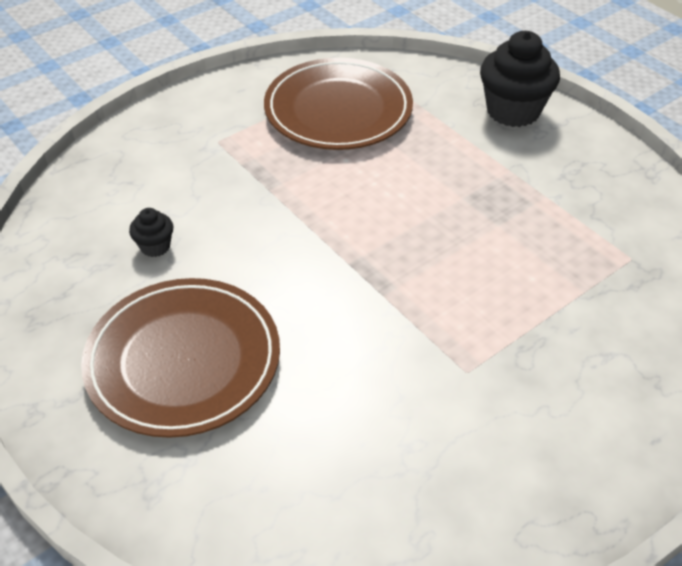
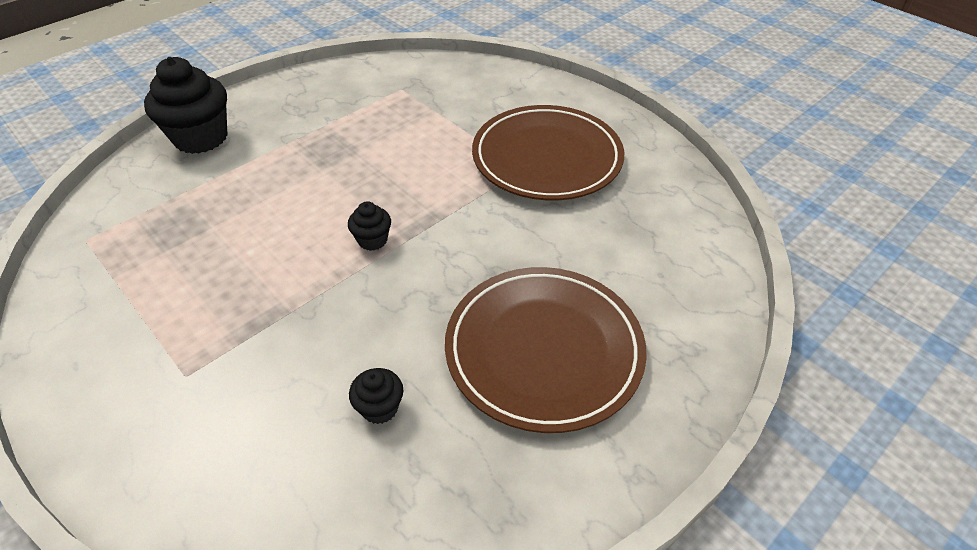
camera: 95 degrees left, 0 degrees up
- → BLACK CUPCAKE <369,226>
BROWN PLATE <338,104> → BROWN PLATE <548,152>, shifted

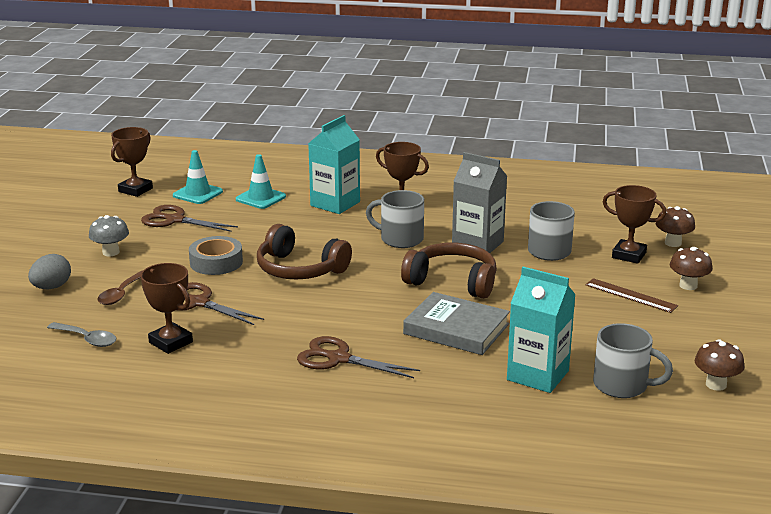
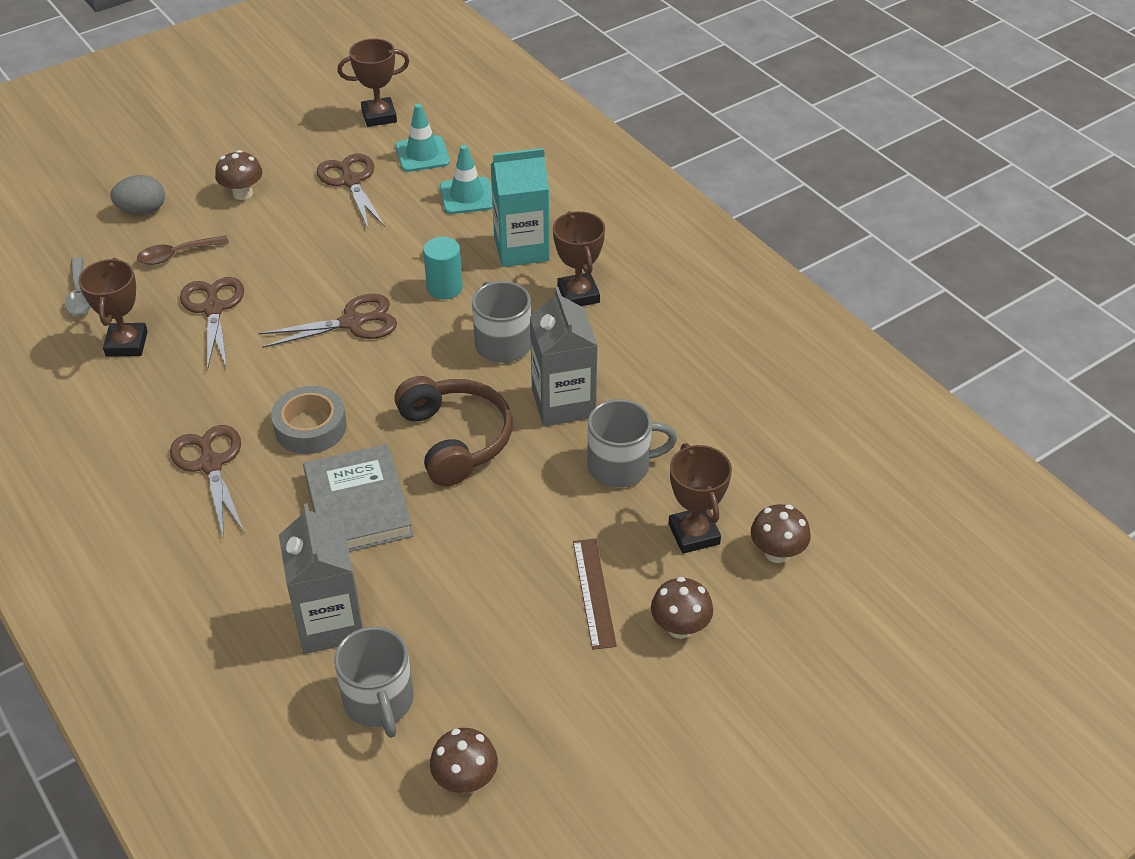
camera: 45 degrees right, 20 degrees up
- → TURQUOISE CYLINDER <443,268>
GREY TAPE <216,255> → GREY TAPE <309,420>, shifted
BROWN HEADPHONES <304,252> → BROWN SCISSORS <328,321>
GREY MUSHROOM <109,235> → BROWN MUSHROOM <238,175>
TURQUOISE CARTON <541,330> → GREY CARTON <321,578>

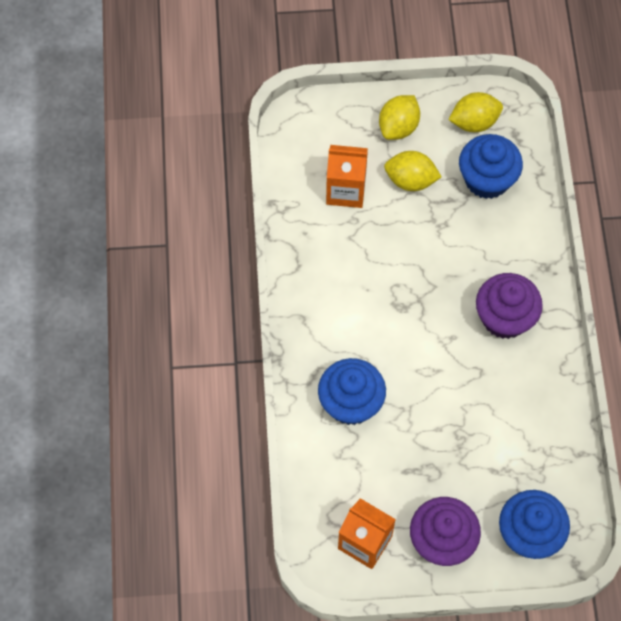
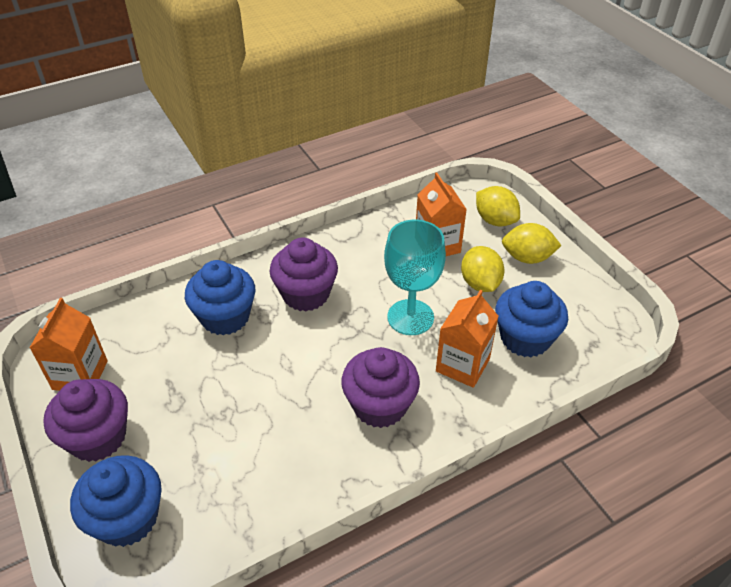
camera: 65 degrees right, 20 degrees down
- → PURPLE CUPCAKE <304,274>
- → TURQUOISE GOBLET <415,277>
- → ORANGE CARTON <467,339>
YELLOW LEMON <475,112> → YELLOW LEMON <498,206>, shifted

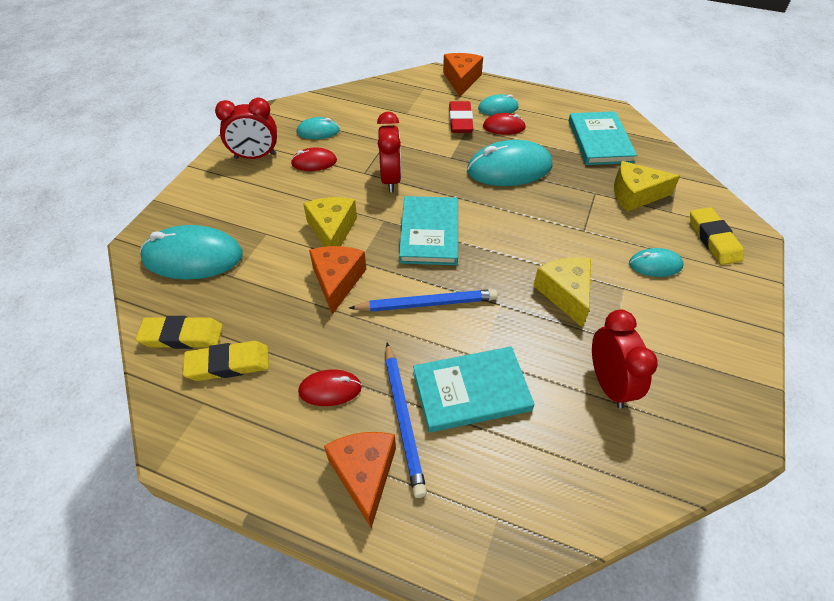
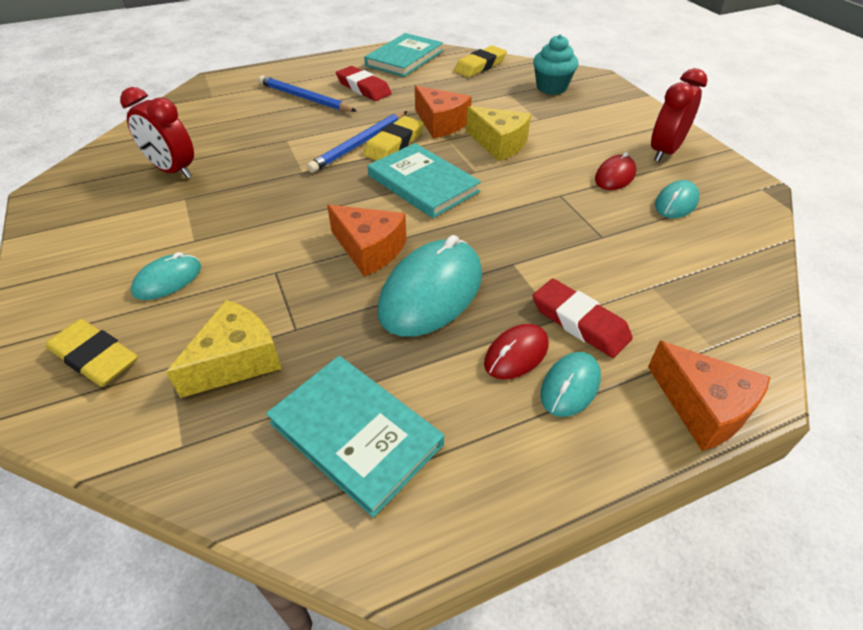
camera: 135 degrees right, 5 degrees down
RED CLOCK <389,152> → -
YELLOW CHEESE <562,292> → -
YELLOW ERASER <226,361> → YELLOW ERASER <393,138>, shifted
ORANGE CHEESE <360,480> → ORANGE CHEESE <366,241>, shifted
TURQUOISE BOOK <474,389> → TURQUOISE BOOK <403,55>, shifted
TURQUOISE MOUSE <191,252> → TURQUOISE CUPCAKE <555,64>
RED MOUSE <330,387> → RED ERASER <364,83>

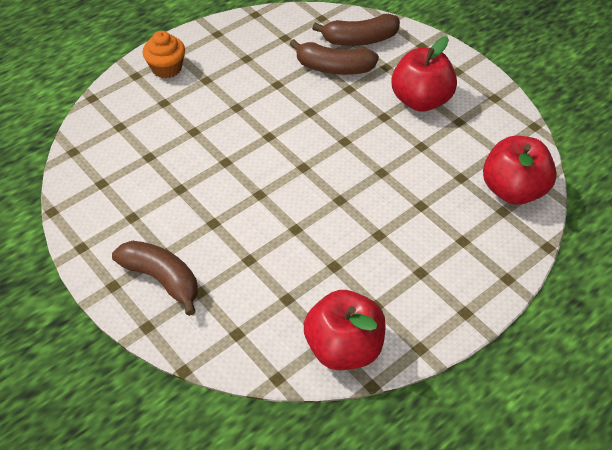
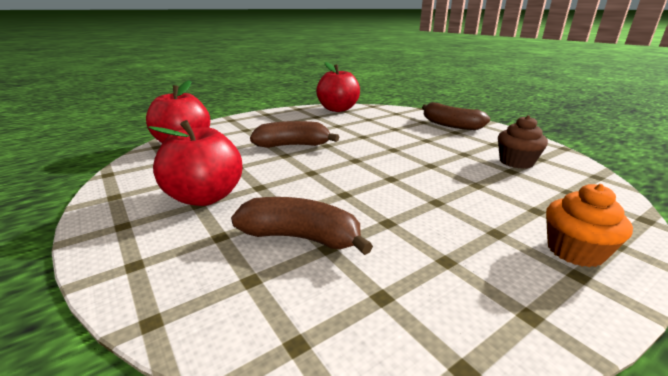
camera: 175 degrees left, 25 degrees down
- → BROWN CUPCAKE <523,142>
BROWN BANANA <356,30> → BROWN BANANA <294,134>, shifted

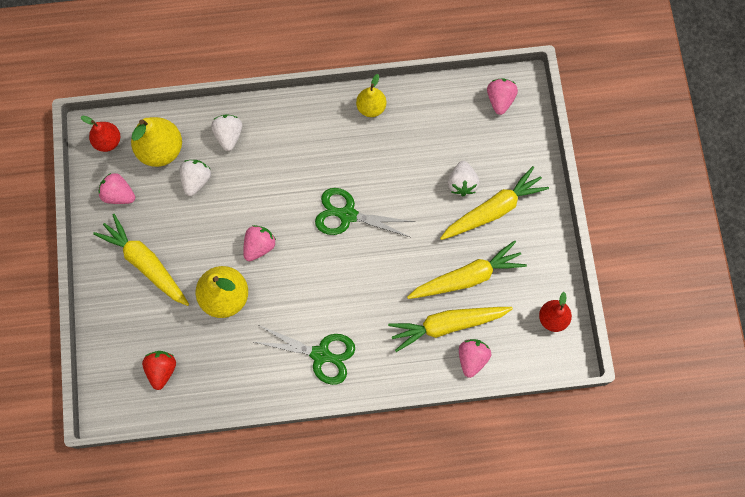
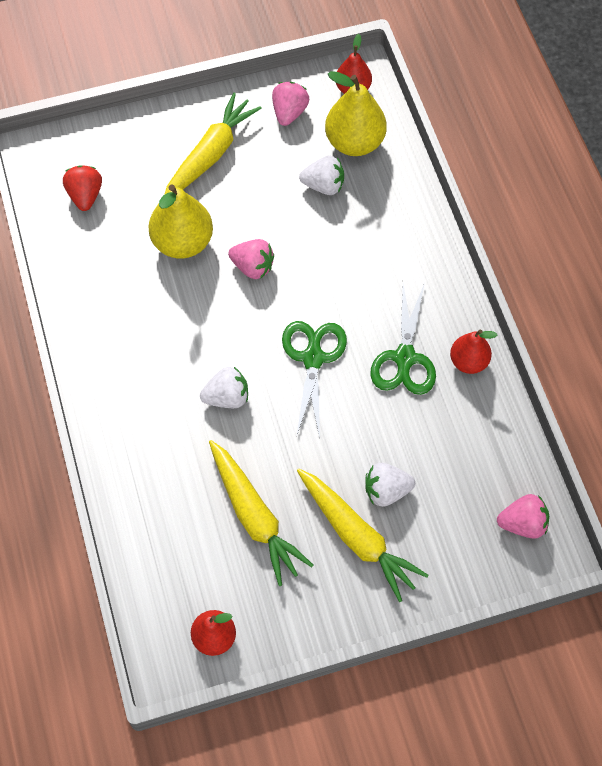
camera: 80 degrees right, 10 degrees down
YELLOW CARROT <450,329> → -
PINK STRAWBERRY <475,358> → -
WHITE STRAWBERRY <226,132> → WHITE STRAWBERRY <224,387>, shifted
GREEN SCISSORS <304,355> → GREEN SCISSORS <403,339>, shifted
YELLOW PEAR <371,95> → RED PEAR <473,351>
RED STRAWBERRY <159,370> → RED STRAWBERRY <82,188>, 90 degrees counterclockwise

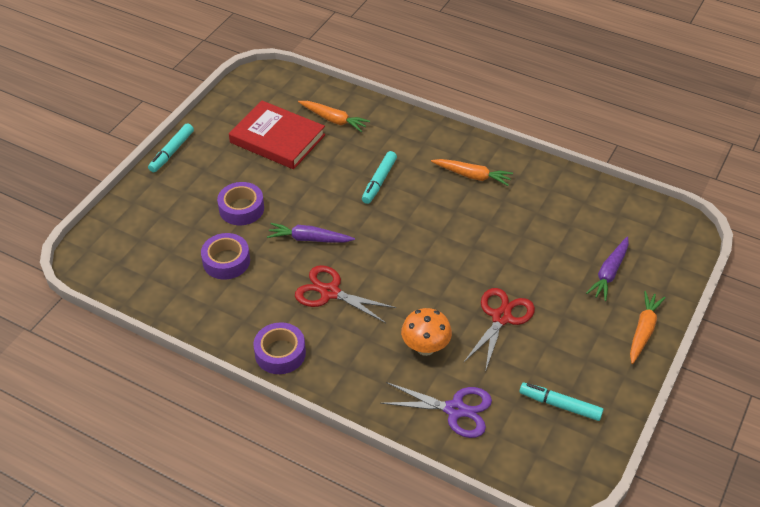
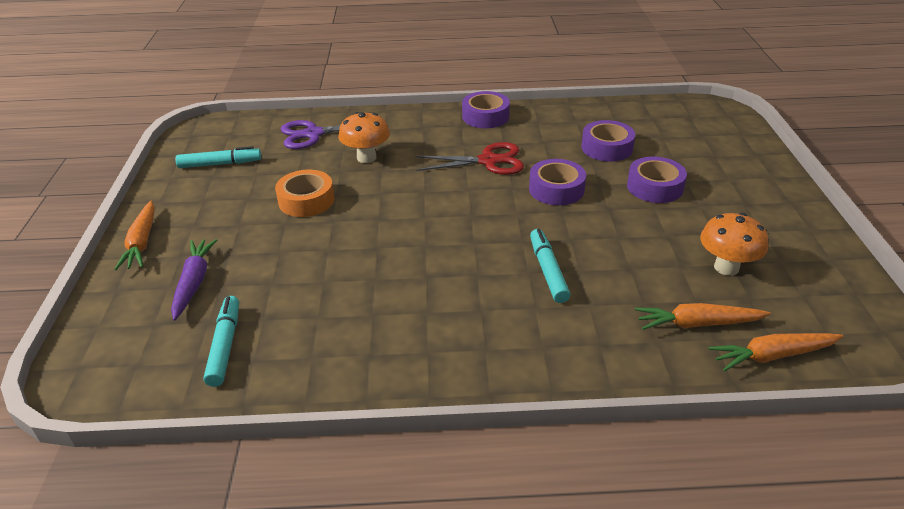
camera: 150 degrees right, 10 degrees down
TURQUOISE MARKER <171,147> → TURQUOISE MARKER <221,341>, shifted
ORANGE CARROT <472,172> → ORANGE CARROT <776,352>, shifted
RED BOOK <277,135> → ORANGE MUSHROOM <734,244>
PURPLE CARROT <311,233> → PURPLE TAPE <557,182>
RED SCISSORS <499,330> → ORANGE TAPE <304,193>

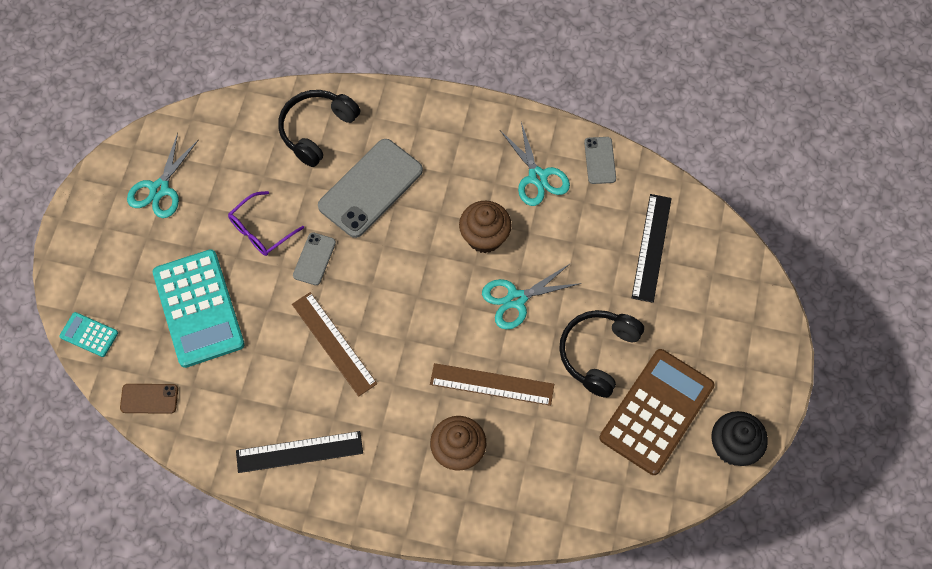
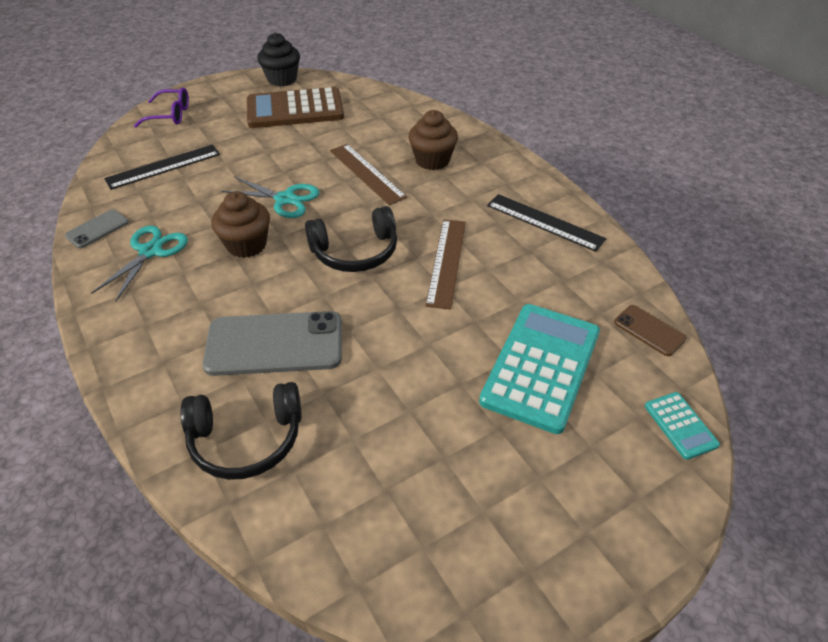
camera: 135 degrees left, 20 degrees down
TURQUOISE SCISSORS <163,175> → -
GREY PHONE <314,258> → -
PURPLE GLASSES <266,223> → PURPLE GLASSES <161,108>, shifted
BLACK HEADPHONES <601,354> → BLACK HEADPHONES <351,239>, shifted

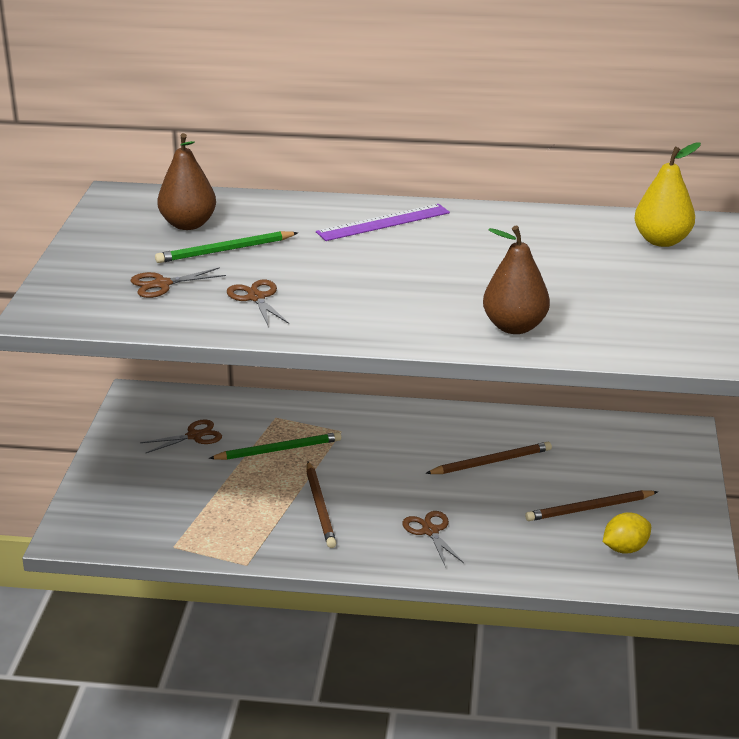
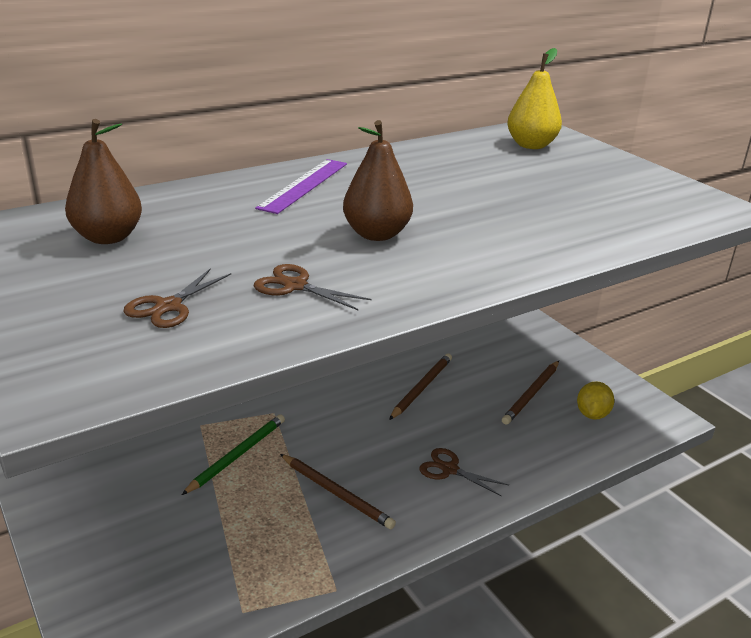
camera: 40 degrees left, 0 degrees up
BROWN SCISSORS <181,436> → -
GREEN PENCIL <226,247> → -
BROWN PEAR <516,280> → BROWN PEAR <378,180>, shifted

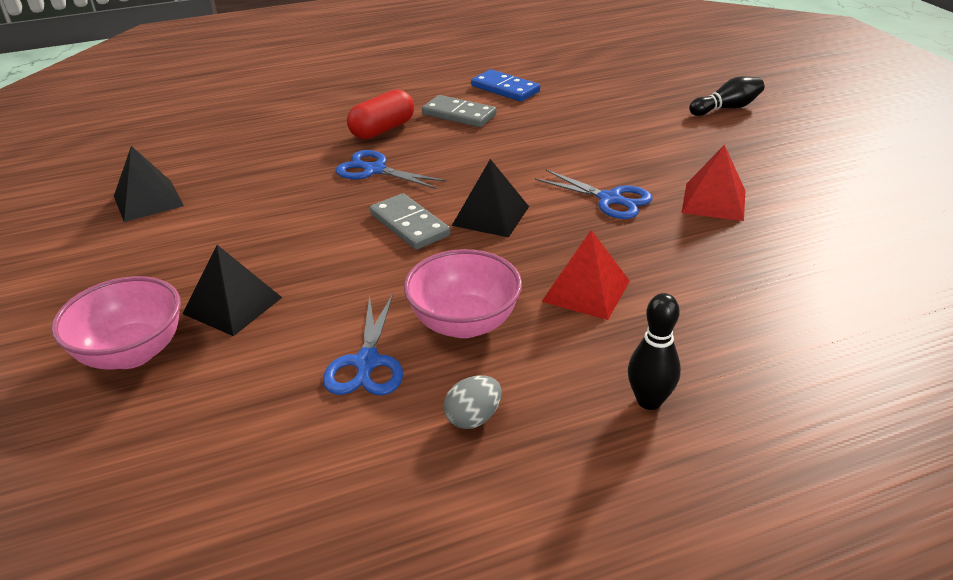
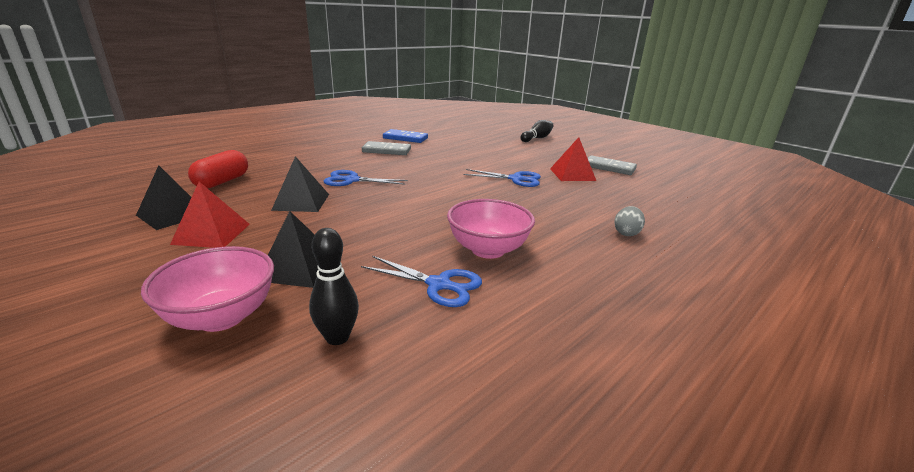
camera: 25 degrees left, 10 degrees down
RED CAPSULE <380,114> → RED CAPSULE <218,169>, shifted
GREY DOMINO <410,221> → GREY DOMINO <612,165>, shifted
GREY EGG <473,402> → GREY EGG <629,221>, shifted
BLACK PYRAMID <490,198> → BLACK PYRAMID <300,184>, shifted
RED PYRAMID <585,275> → RED PYRAMID <210,215>, shifted
BLACK BOWLING PIN <654,351> → BLACK BOWLING PIN <334,286>, shifted
BLUE SCISSORS <363,344> → BLUE SCISSORS <421,281>, 45 degrees counterclockwise

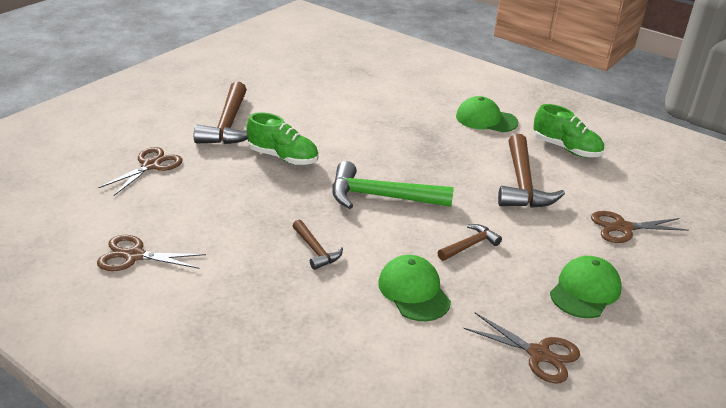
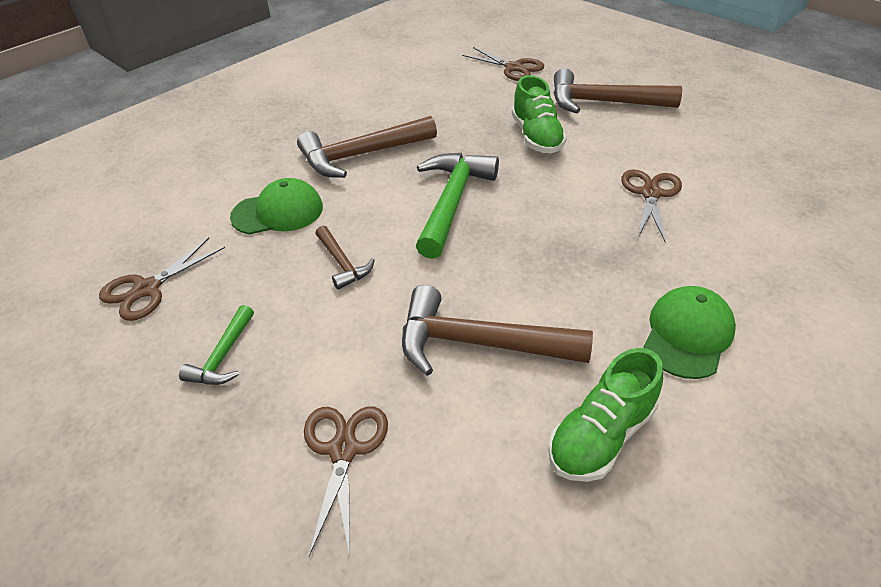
camera: 100 degrees right, 10 degrees up
BROWN SCISSORS <151,253> → BROWN SCISSORS <651,206>, shifted
GREEN CAP <586,287> → GREEN HAMMER <216,345>
GREEN SHOE <282,138> → GREEN SHOE <539,114>, 45 degrees counterclockwise
BROWN HAMMER <318,245> → BROWN HAMMER <367,147>, x1.91

